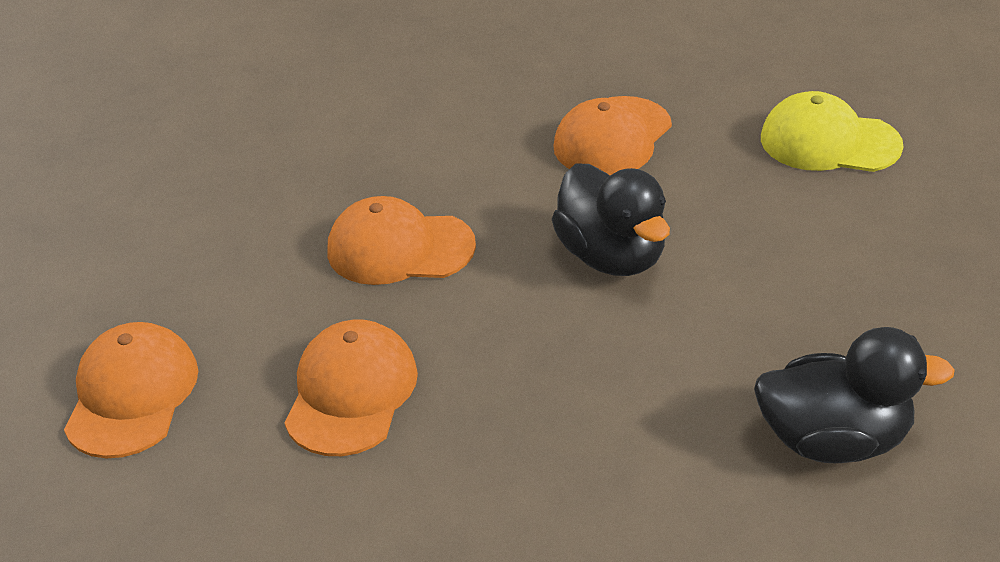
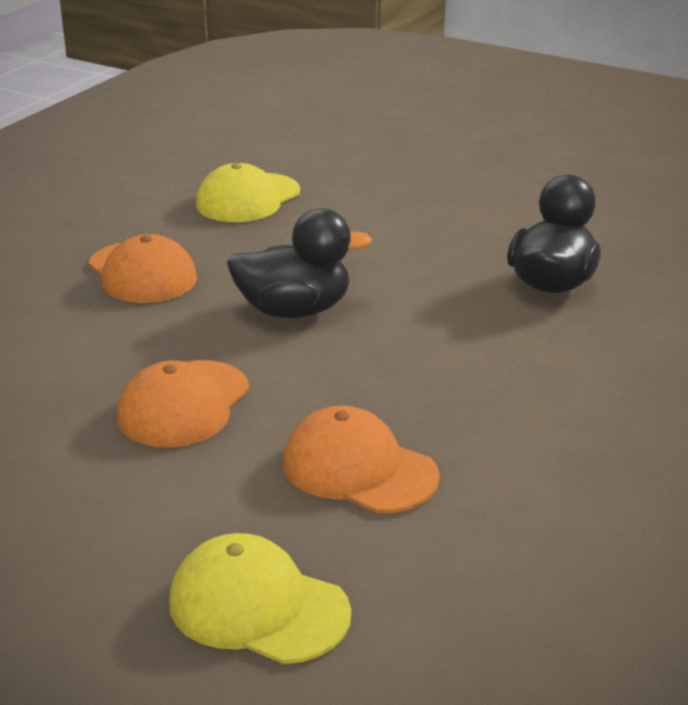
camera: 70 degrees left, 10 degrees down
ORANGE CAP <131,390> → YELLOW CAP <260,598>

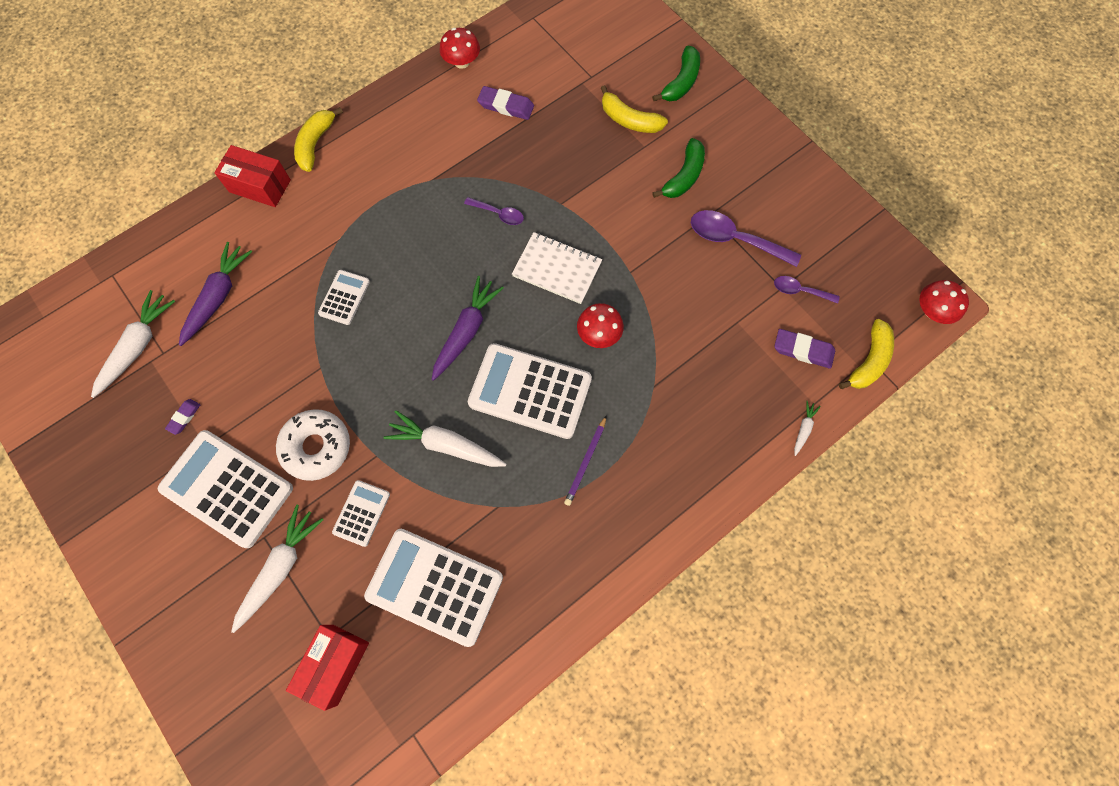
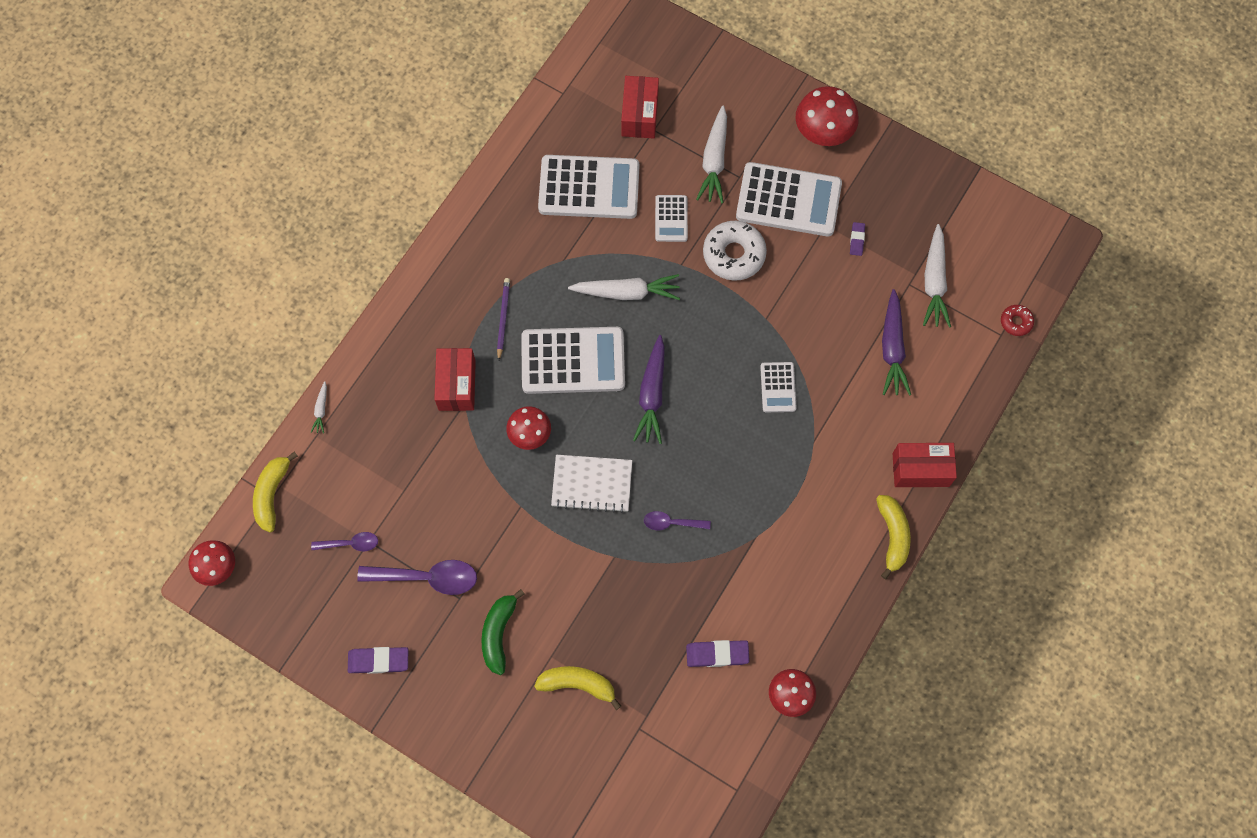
camera: 160 degrees right, 0 degrees up
GREEN BANANA <676,73> → -
- → RED BOX <455,379>
- → RED MUSHROOM <827,116>
- → RED DONUT <1017,320>
PURPLE ERASER <804,349> → PURPLE ERASER <378,660>, shifted

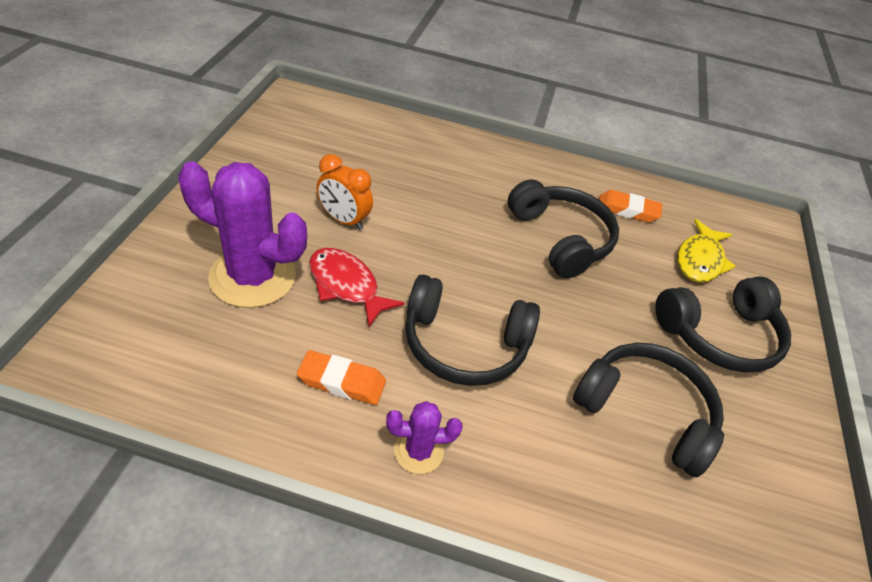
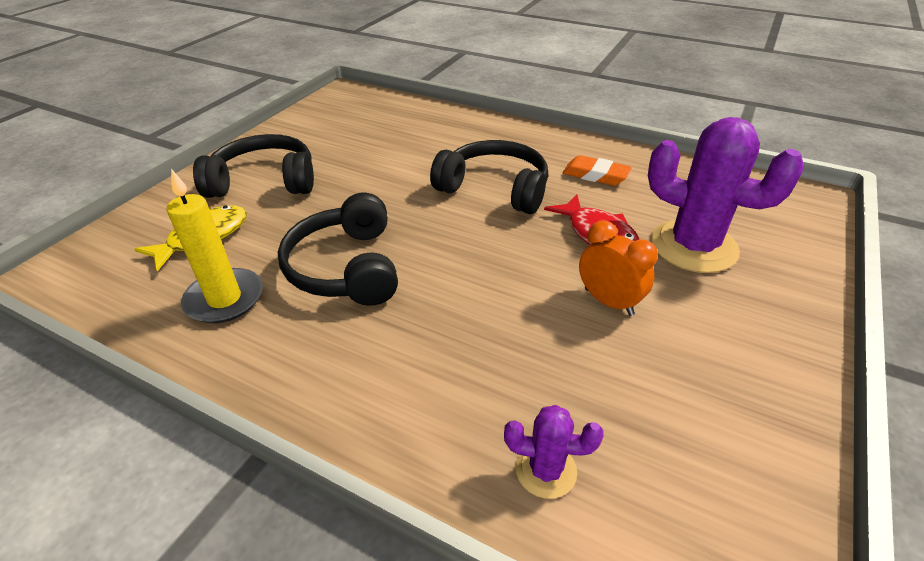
camera: 160 degrees left, 5 degrees down
BLACK HEADPHONES <648,410> → -
PURPLE CACTUS <424,437> → PURPLE CACTUS <554,452>, shifted
ORANGE ERASER <630,206> → YELLOW CANDLE <214,246>

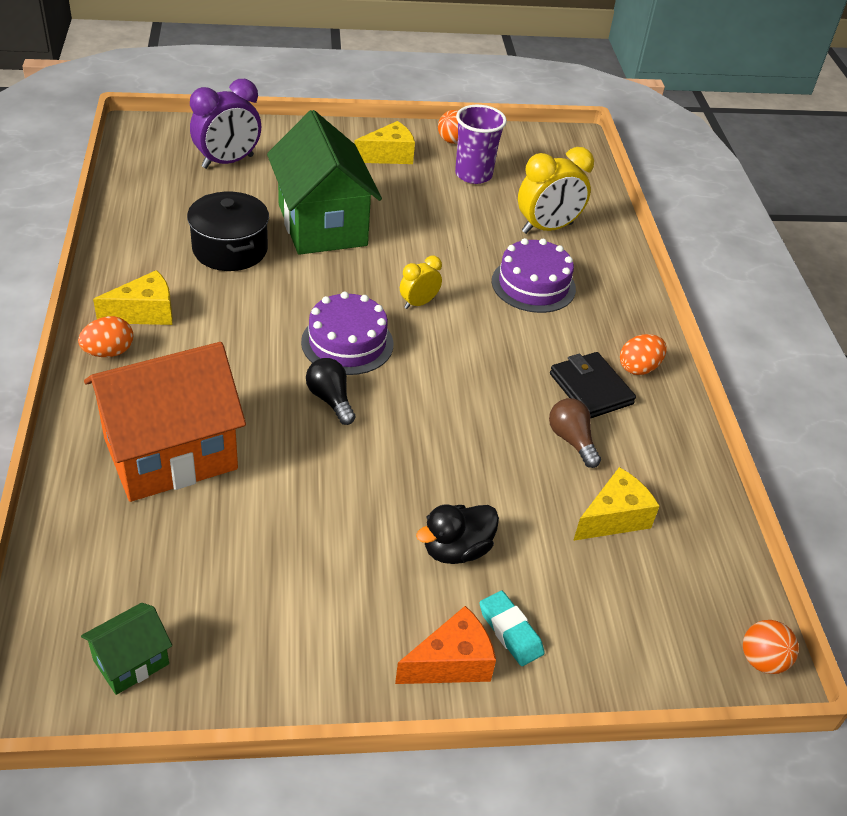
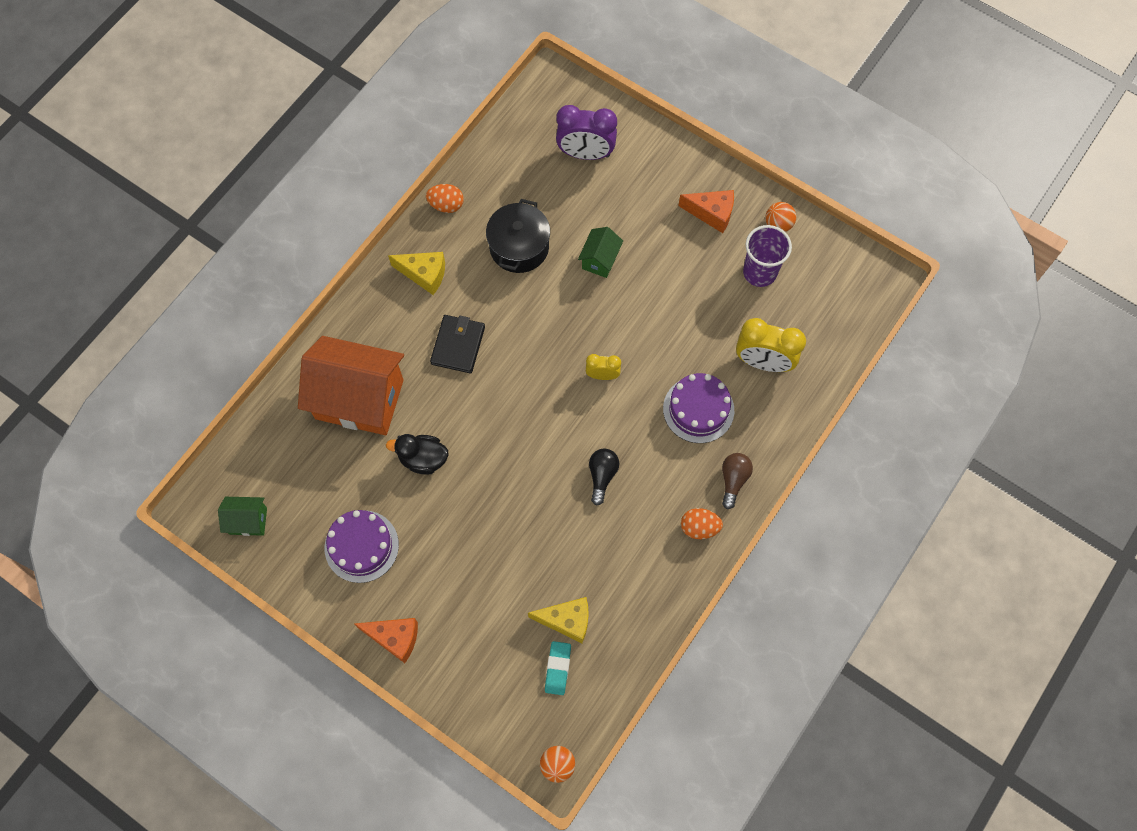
camera: 45 degrees right, 25 degrees up
ORANGE EGG <105,336> → ORANGE EGG <445,198>, shifted
PURPLE CAKE <347,333> → PURPLE CAKE <362,546>, shifted
BLACK LIGHT BULB <331,391> → BLACK LIGHT BULB <604,477>, shifted
BLACK DUCK <457,534> → BLACK DUCK <417,454>, shifted
TURQUOISE ERASER <512,628> → TURQUOISE ERASER <558,668>, shifted
BROWN LIGHT BULB <575,433> → BROWN LIGHT BULB <737,481>, shifted
BLACK WALLET <593,385> → BLACK WALLET <457,344>, shifted
YELLOW CHEESE <385,142> → ORANGE CHEESE <706,211>
GREEN HOUSE <324,182> → GREEN HOUSE <600,252>, x0.45

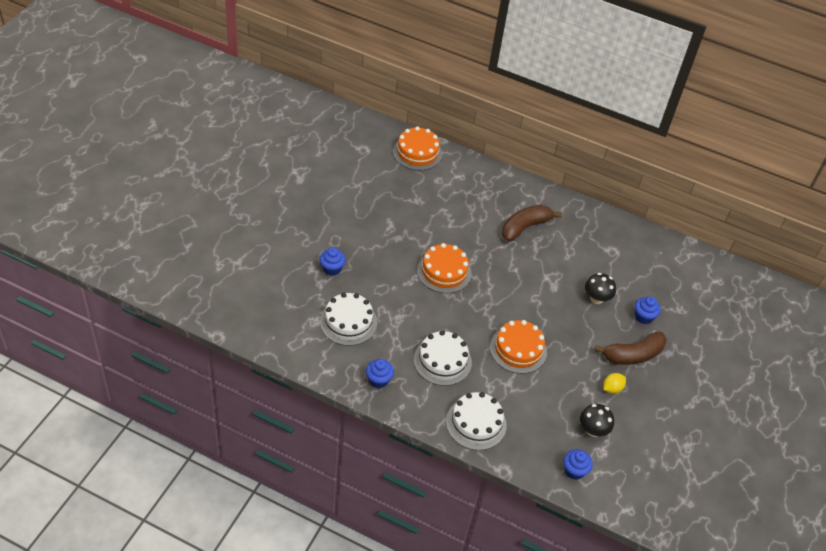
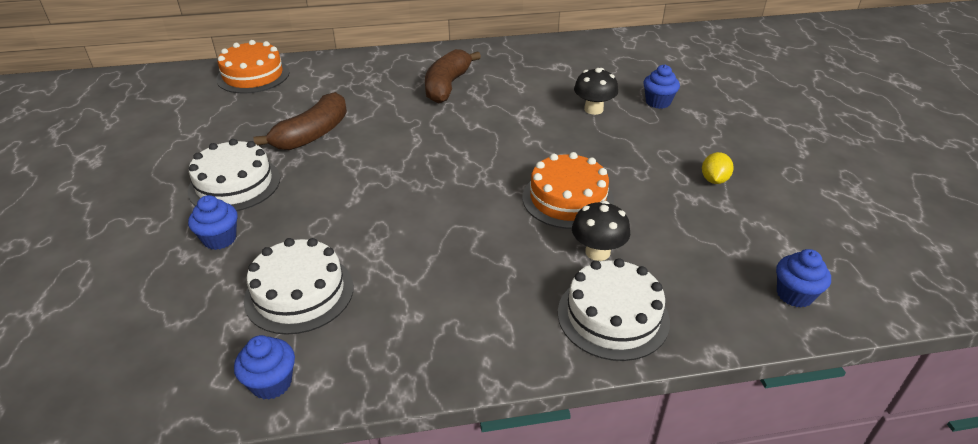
camera: 30 degrees left, 10 degrees down
ORANGE CAKE <444,268> → -
BLUE CUPCAKE <380,373> → BLUE CUPCAKE <264,367>, shifted
WHITE CAKE <443,358> → WHITE CAKE <234,175>, shifted
BLACK MUSHROOM <597,420> → BLACK MUSHROOM <601,231>, shifted
BROWN BANANA <630,348> → BROWN BANANA <300,121>, shifted

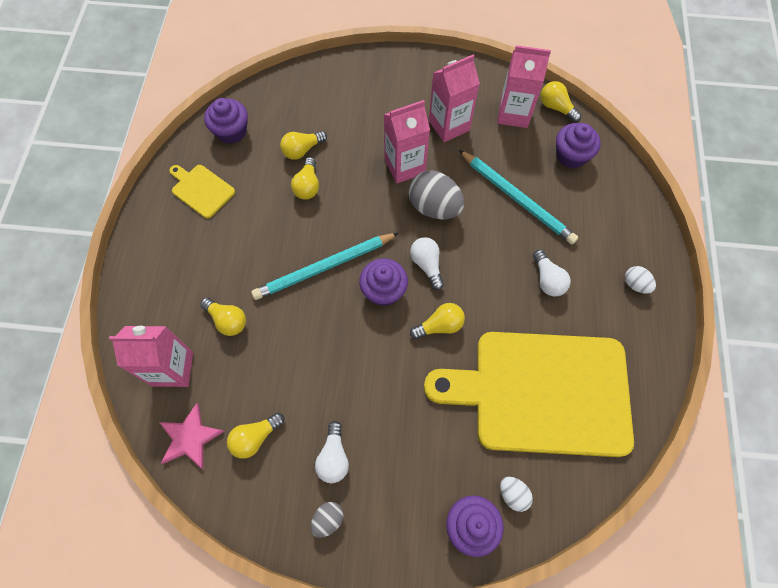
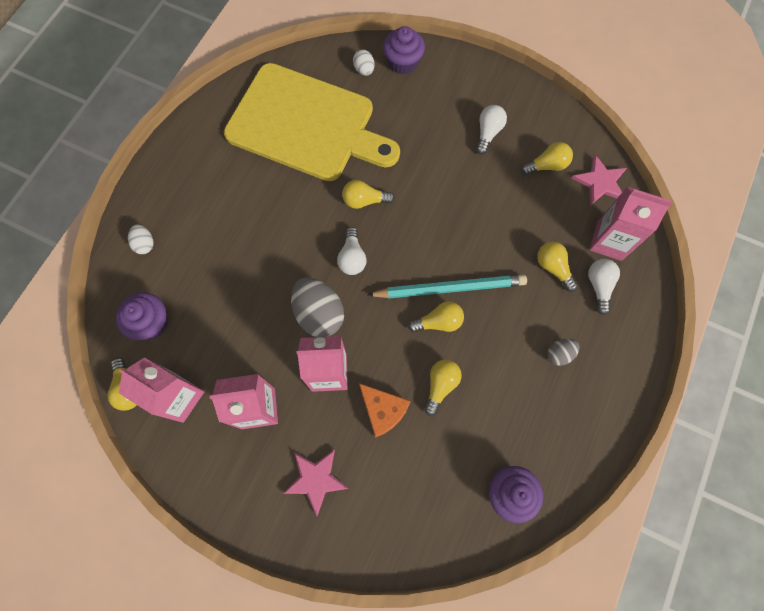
camera: 160 degrees left, 5 degrees up
YELLOW CUTTING BOARD <202,191> → -
PURPLE CUPCAKE <383,282> → -
TURQUOISE PENCIL <518,197> → -
- → PINK STAR <316,483>
- → ORANGE CHEESE <385,410>
YELLOW LIGHT BULB <303,145> → YELLOW LIGHT BULB <436,316>, shifted
GREY EGG <327,520> → GREY EGG <563,352>, shifted
WHITE LIGHT BULB <552,273> → WHITE LIGHT BULB <604,287>, shifted
WHITE EGG <640,280> → WHITE EGG <141,239>, shifted

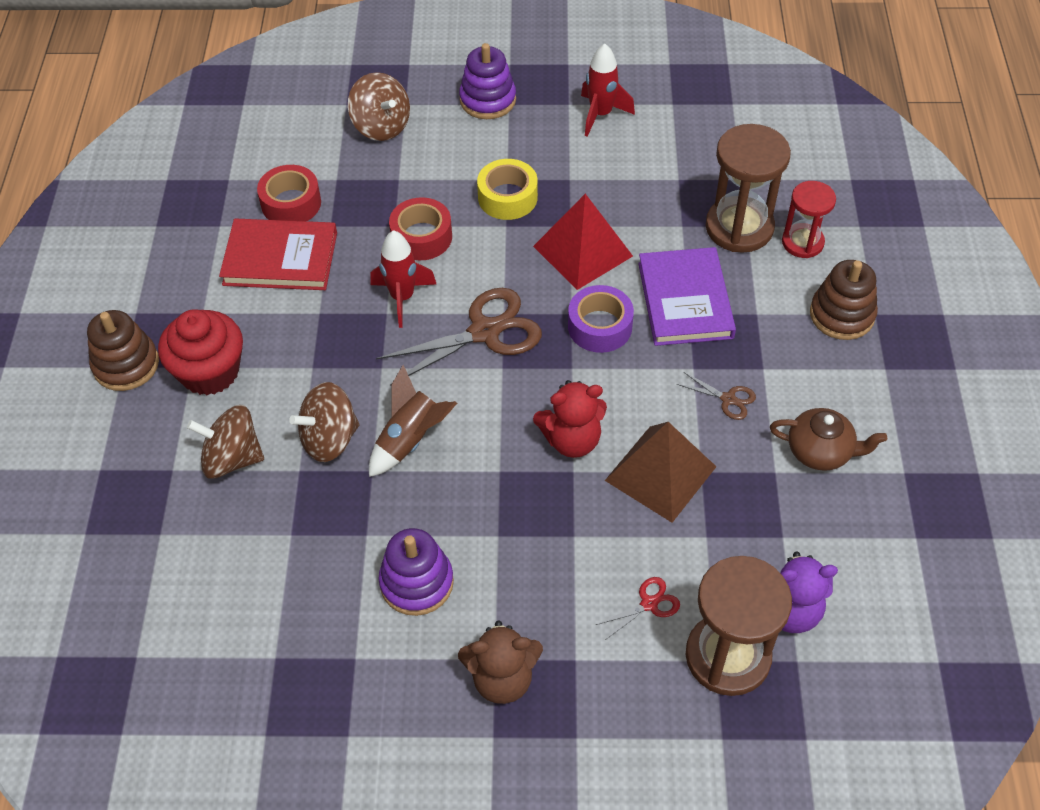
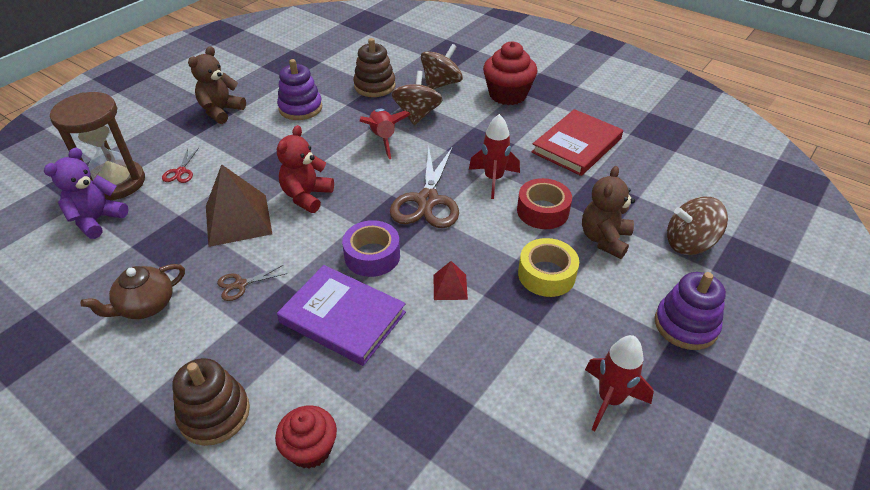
camera: 125 degrees right, 10 degrees down
RED TAPE <289,193> → -
BROWN HOURGLASS <748,188> → -
- → BROWN TEDDY BEAR <608,212>
BROWN STACKING TOY <123,350> → BROWN STACKING TOY <374,67>, shifted
RED HOURGLASS <809,219> → RED CUPCAKE <306,437>
BROWN ROCKET <413,421> → RED ROCKET <385,134>
RED PYRAMID <583,242> → RED PYRAMID <450,280>, x0.49

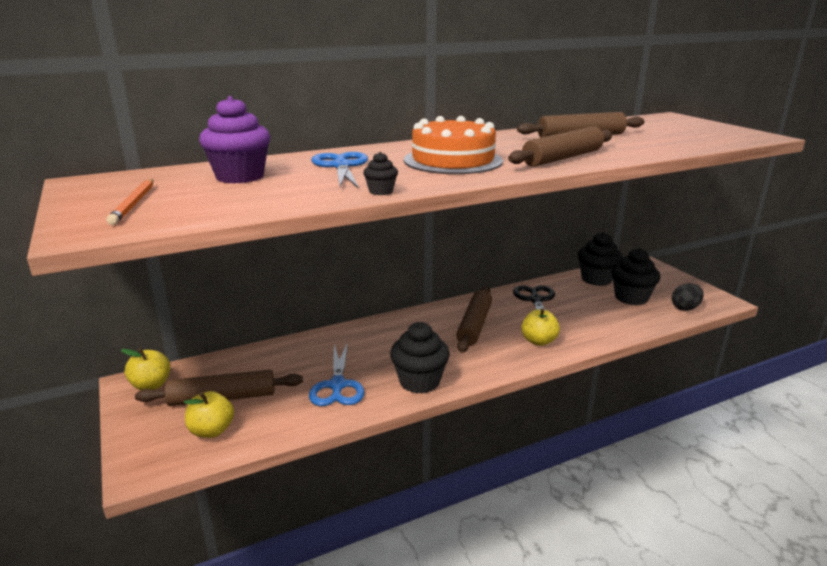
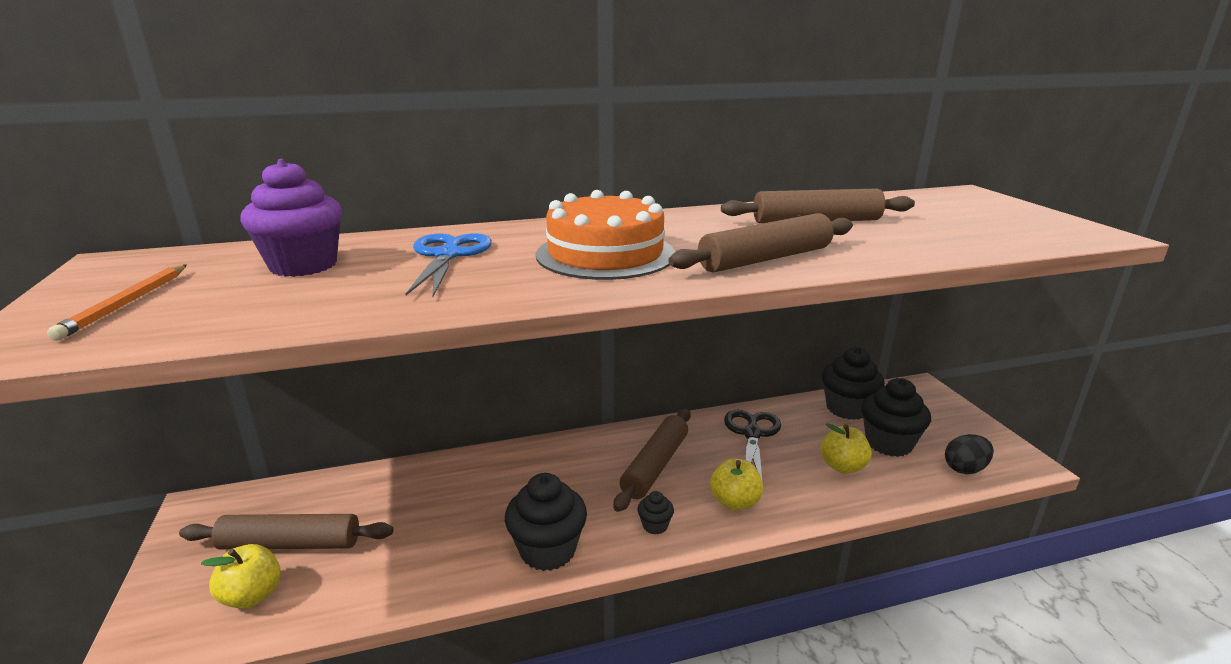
camera: 10 degrees right, 0 degrees up
BLUE SCISSORS <336,374> → -
YELLOW APPLE <145,369> → YELLOW APPLE <846,448>, shifted
BLACK CUPCAKE <380,173> → BLACK CUPCAKE <656,512>, shifted

